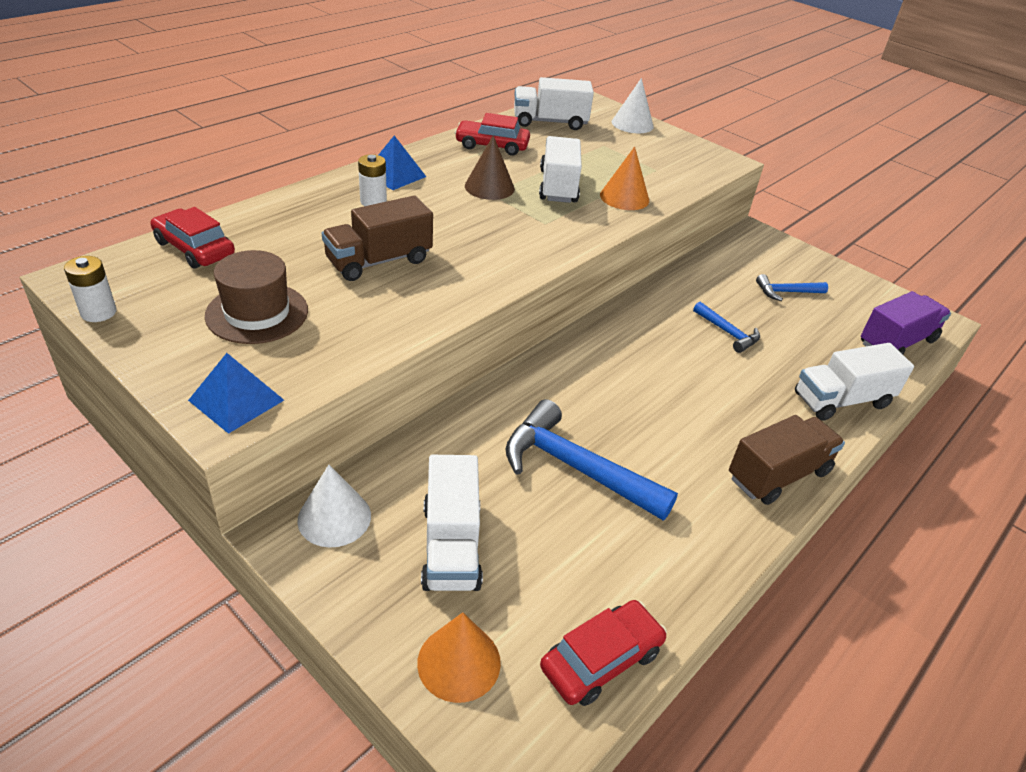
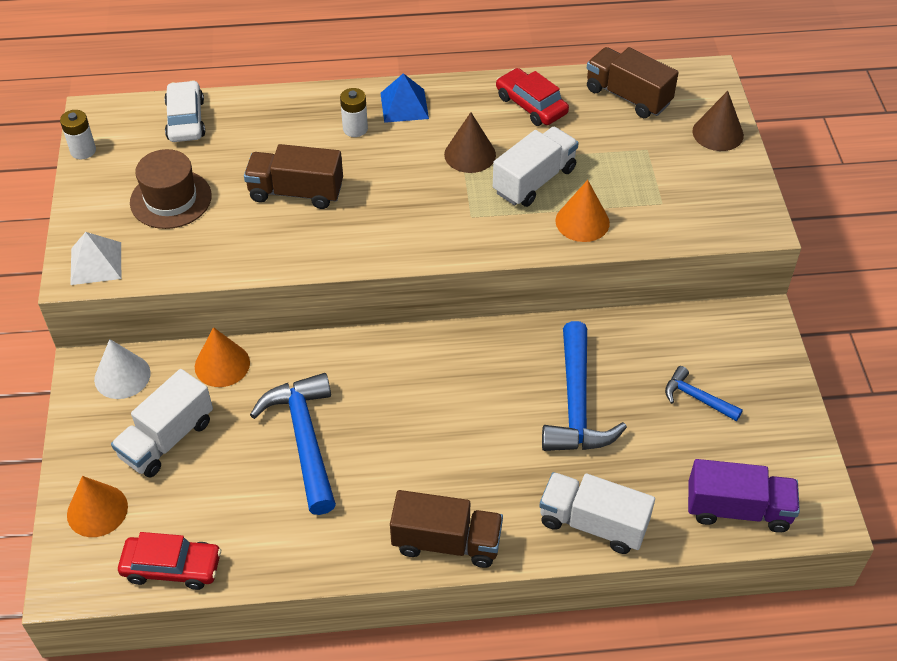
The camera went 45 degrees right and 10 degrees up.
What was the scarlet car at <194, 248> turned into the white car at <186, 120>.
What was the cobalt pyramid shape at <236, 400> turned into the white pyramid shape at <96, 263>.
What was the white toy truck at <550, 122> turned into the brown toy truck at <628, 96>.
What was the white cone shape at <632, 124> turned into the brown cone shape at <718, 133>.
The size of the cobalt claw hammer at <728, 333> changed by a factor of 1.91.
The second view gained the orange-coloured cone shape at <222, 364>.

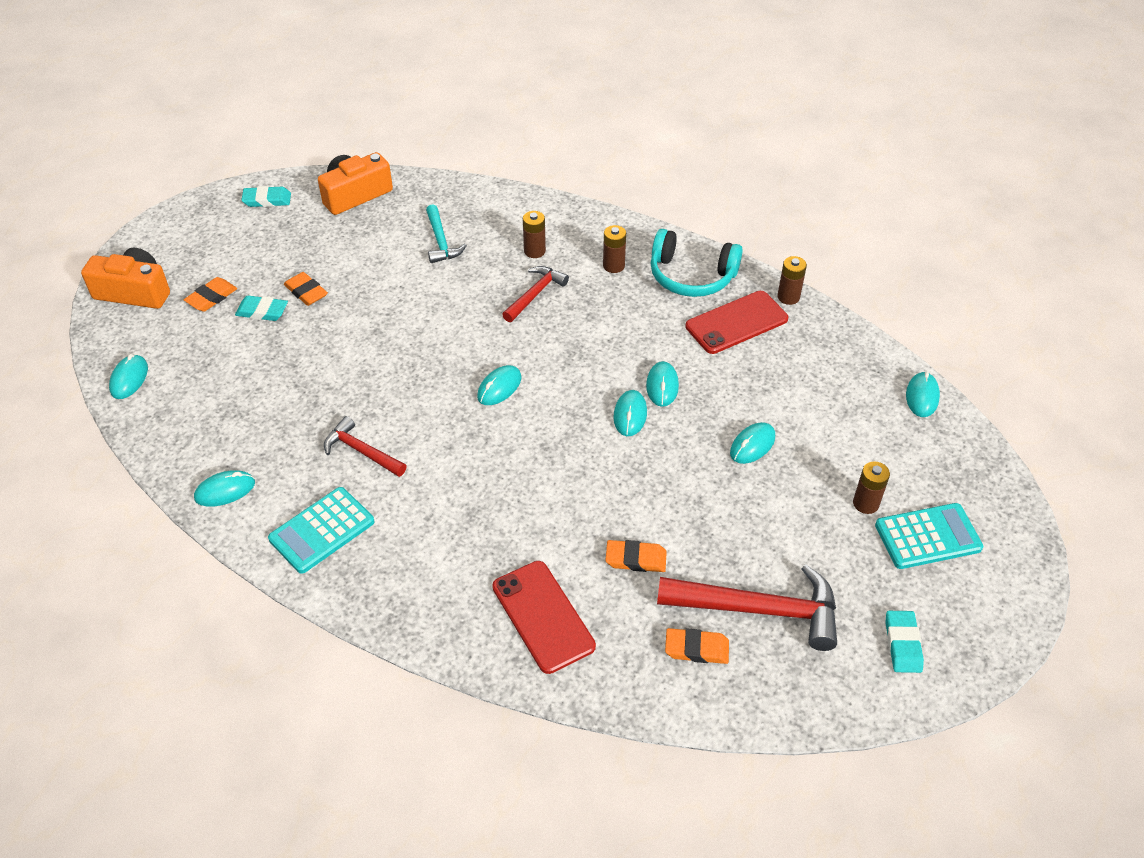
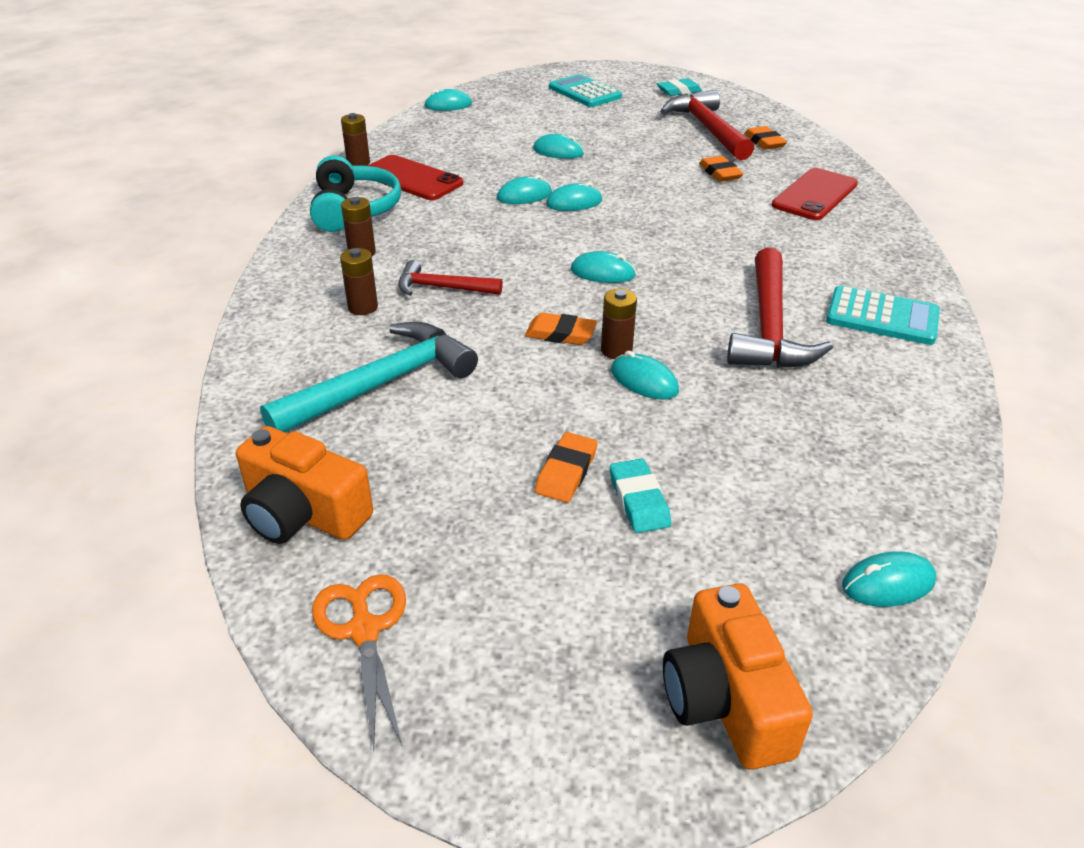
The camera went 115 degrees left and 10 degrees down.
The orange-coloured eraser ended up elsewhere, having gone from <211, 297> to <560, 334>.
The aqua computer mouse ended up elsewhere, having gone from <225, 491> to <644, 381>.
Where the aqua eraser stood at <267, 200>, the orange-coloured pair of scissors came to stand at <364, 630>.
The size of the scarlet claw hammer at <361, 451> changed by a factor of 1.75.
The size of the aqua claw hammer at <441, 241> changed by a factor of 1.75.
The brown battery ended up elsewhere, having gone from <866, 503> to <616, 350>.

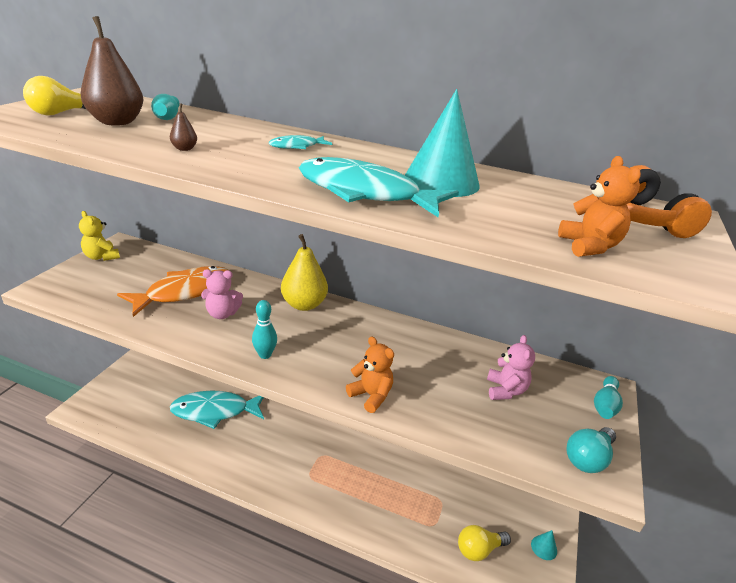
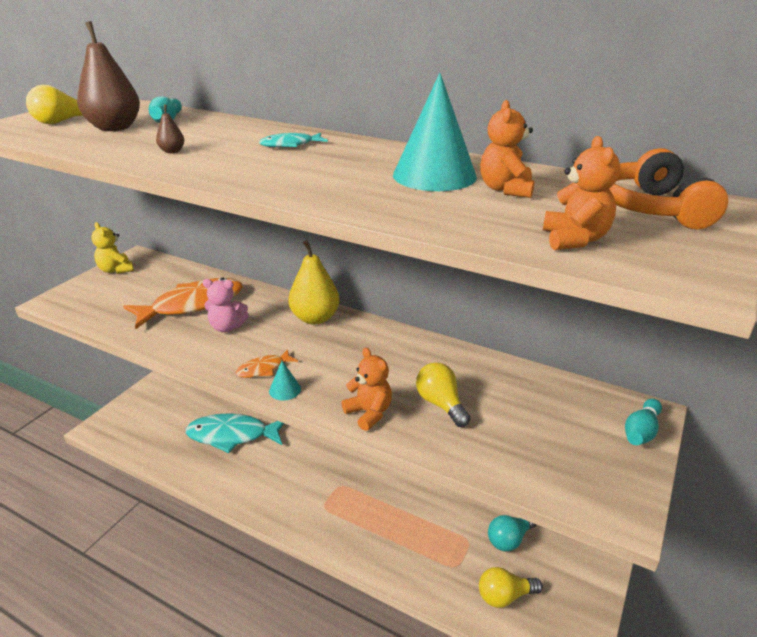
The camera went 10 degrees right and 0 degrees up.
Where the aqua skittle stood at <265, 355>, the orange-coloured fish came to stand at <263, 369>.
The second view lost the aqua fish at <365, 193>.
The second view lost the rose-pink teddy at <505, 390>.
The aqua cone shape ended up elsewhere, having gone from <544, 547> to <285, 390>.
The aqua light bulb ended up elsewhere, having gone from <588, 459> to <509, 539>.
The second view gained the golden light bulb at <441, 404>.
The second view gained the orange-coloured teddy at <505, 189>.

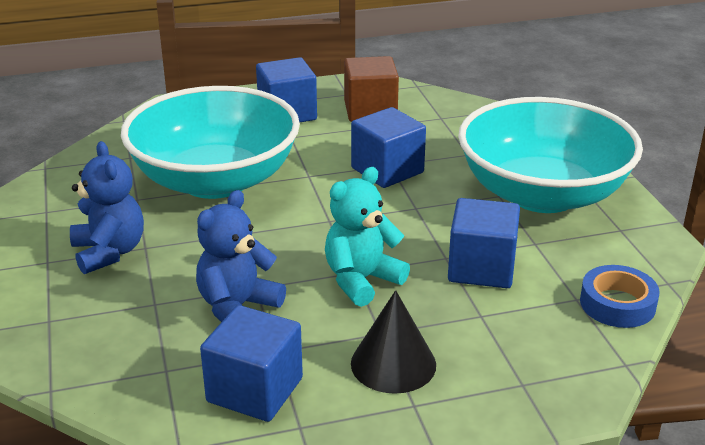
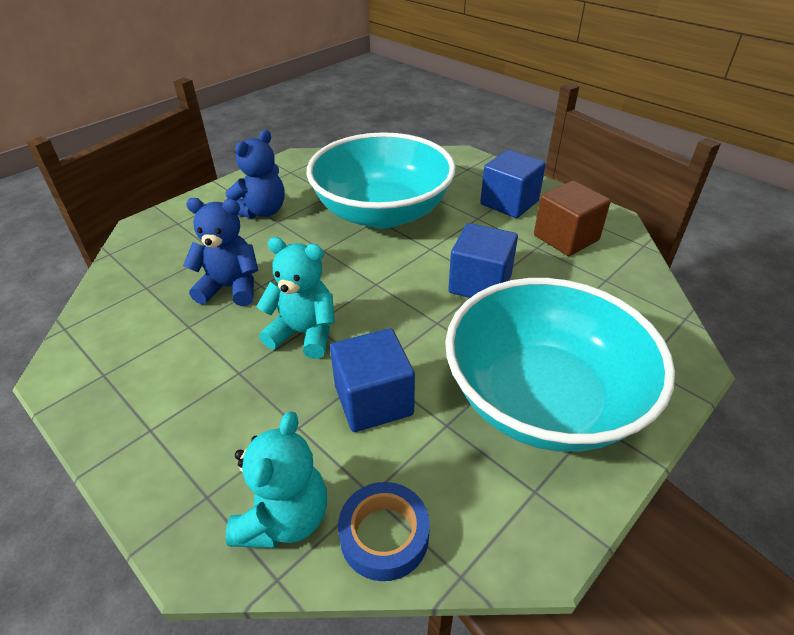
The camera went 60 degrees right and 10 degrees up.
The second view lost the cobalt block at <255, 390>.
The second view lost the jet-black cone shape at <393, 364>.
The second view gained the aqua teddy at <284, 518>.

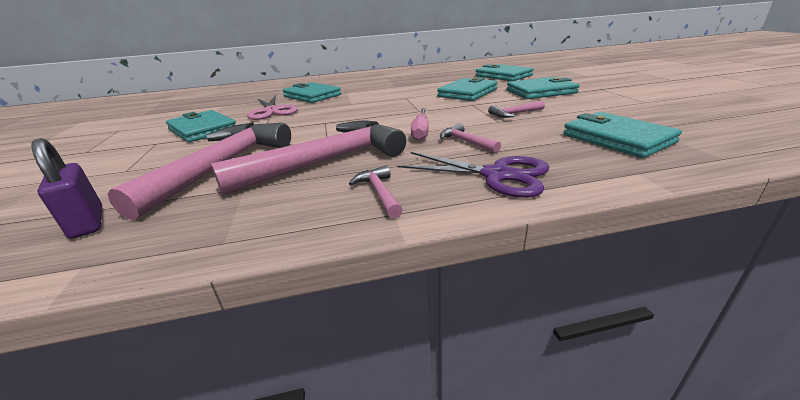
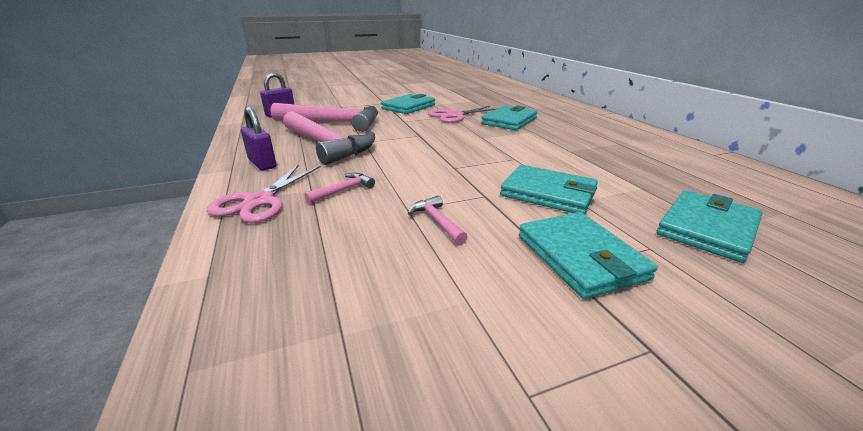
The camera went 80 degrees right and 0 degrees up.
Where the rose-pink claw hammer stood at <379, 193>, the royal purple padlock came to stand at <262, 164>.
What was the royal purple pair of scissors at <496, 175> turned into the rose-pink pair of scissors at <259, 201>.
The second view lost the rose-pink screwdriver at <421, 132>.
The second view lost the aqua billfold at <617, 138>.

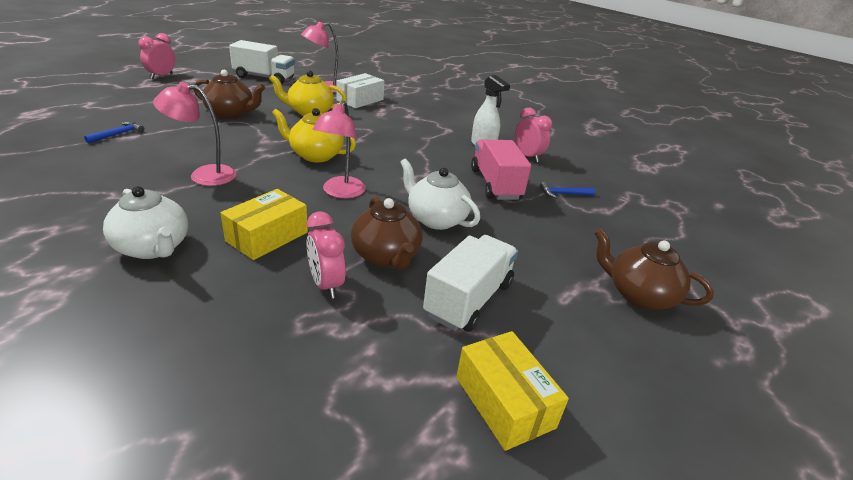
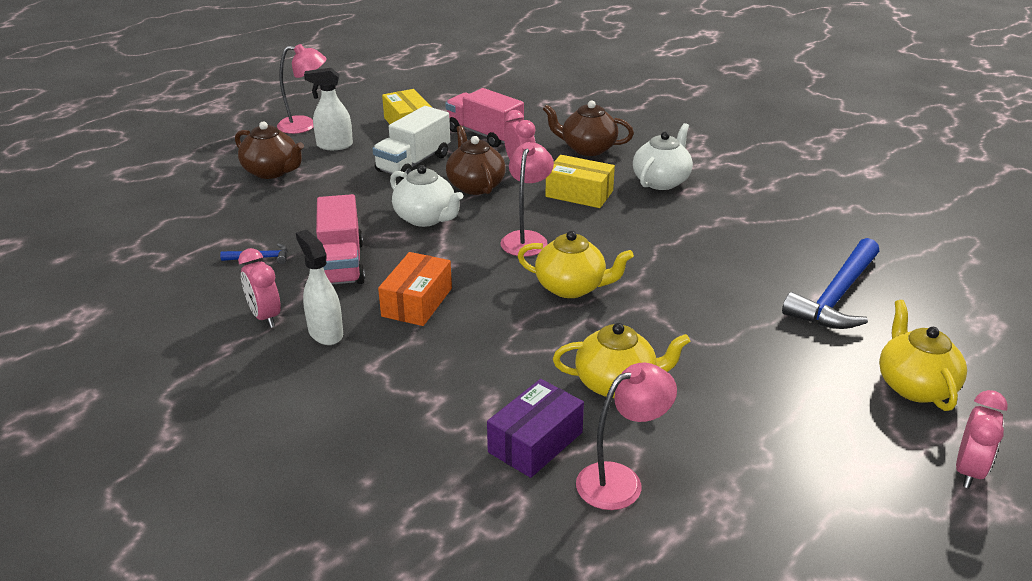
The camera went 175 degrees left and 0 degrees up.
The size of the cobalt claw hammer at <118, 134> changed by a factor of 2.26.
The white teapot at <153, 248> ended up facing another way, 75 degrees clockwise from before.
The rose-pink reading lamp ended up elsewhere, having gone from <203, 175> to <305, 125>.
The brown teapot ended up elsewhere, having gone from <231, 113> to <587, 148>.
The golden package at <267, 236> ended up facing another way, 75 degrees clockwise from before.
The second view lost the white toy truck at <264, 78>.
What was the white package at <360, 100> turned into the royal purple package at <535, 442>.
The second view gained the white spray cleaner at <334, 145>.
The second view gained the orange-coloured package at <417, 302>.
The second view gained the rose-pink toy truck at <484, 134>.
The second view gained the golden teapot at <914, 386>.

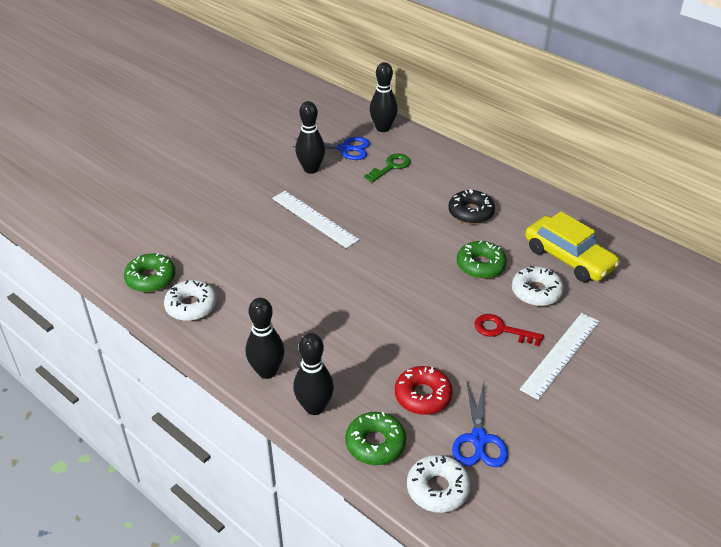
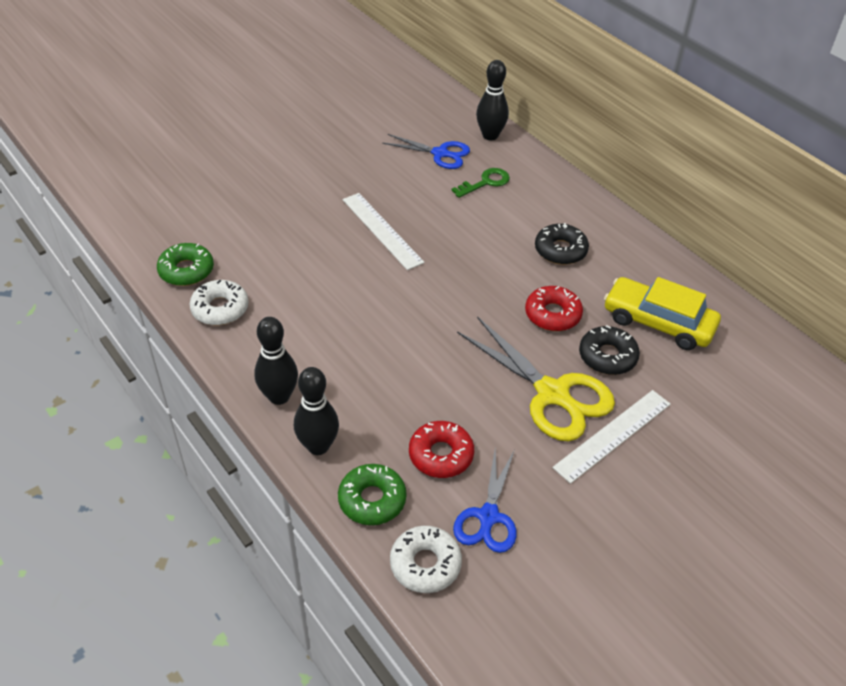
The camera went 10 degrees right and 5 degrees up.
The second view lost the jet-black skittle at <311, 169>.
What was the emerald doughnut at <480, 265> turned into the scarlet doughnut at <552, 314>.
Where the scarlet key stood at <501, 330>, the golden pair of scissors came to stand at <553, 394>.
What was the white doughnut at <536, 292> turned into the jet-black doughnut at <607, 356>.
The golden car at <569, 258> ended up facing another way, 150 degrees clockwise from before.

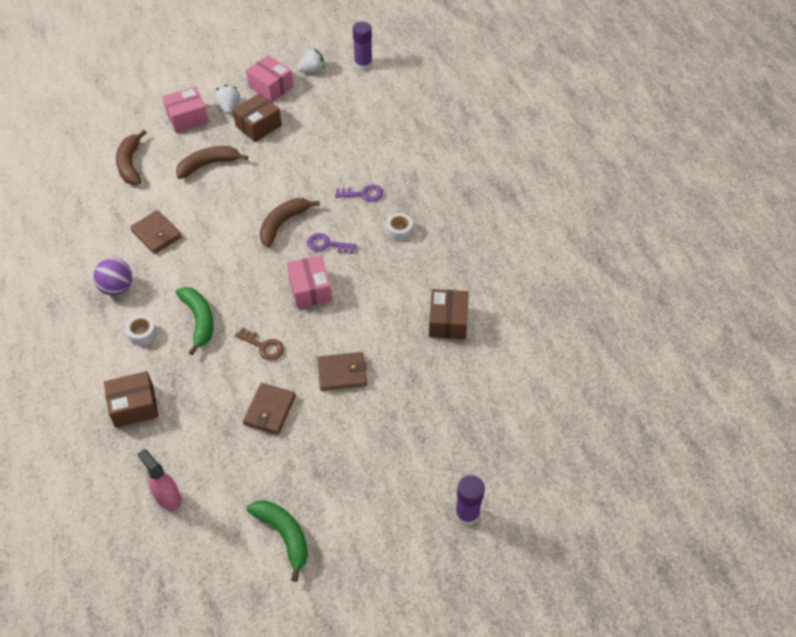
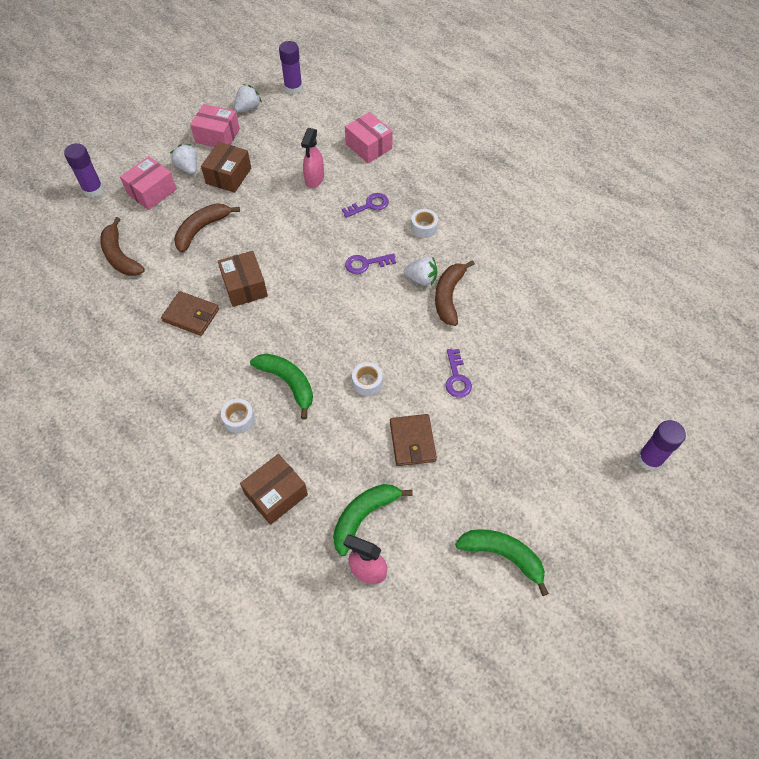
The camera went 25 degrees left and 5 degrees up.
The second view lost the royal purple ball at <117, 288>.
Where the brown key stood at <263, 346>, the white sticky tape came to stand at <367, 382>.
The brown banana ended up elsewhere, having gone from <283, 224> to <449, 296>.
The rose-pink package ended up elsewhere, having gone from <310, 289> to <368, 146>.
Where the brown billfold stood at <342, 373>, the royal purple key came to stand at <457, 378>.
The brown package ended up elsewhere, having gone from <448, 321> to <244, 286>.
The second view gained the royal purple glue stick at <93, 190>.
The second view gained the rose-pink spray cleaner at <314, 179>.
The second view gained the emerald banana at <363, 516>.
The second view gained the white strawberry at <421, 279>.

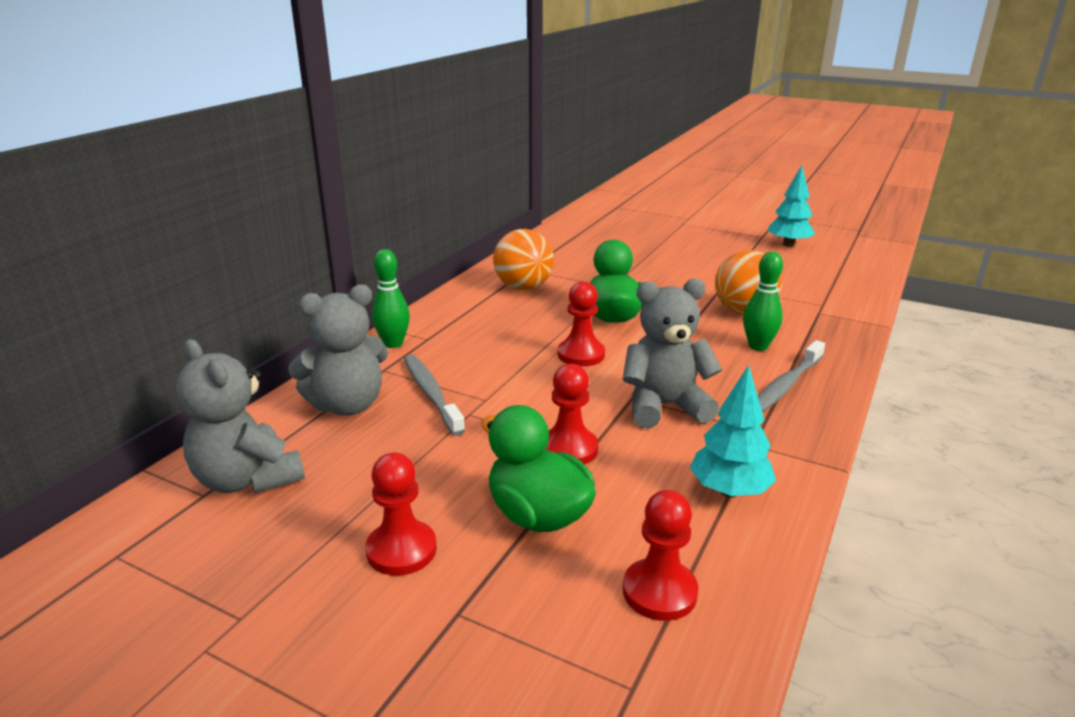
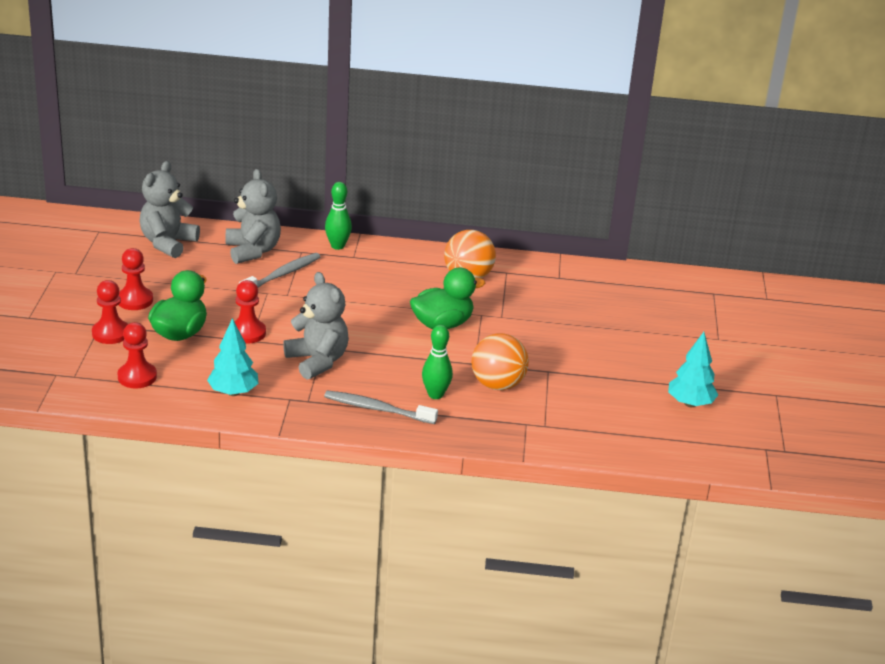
The camera went 65 degrees right and 5 degrees up.
The grey teddy at <347, 405> ended up facing another way, 150 degrees counterclockwise from before.
The scarlet pawn ended up elsewhere, having gone from <581, 354> to <111, 333>.

